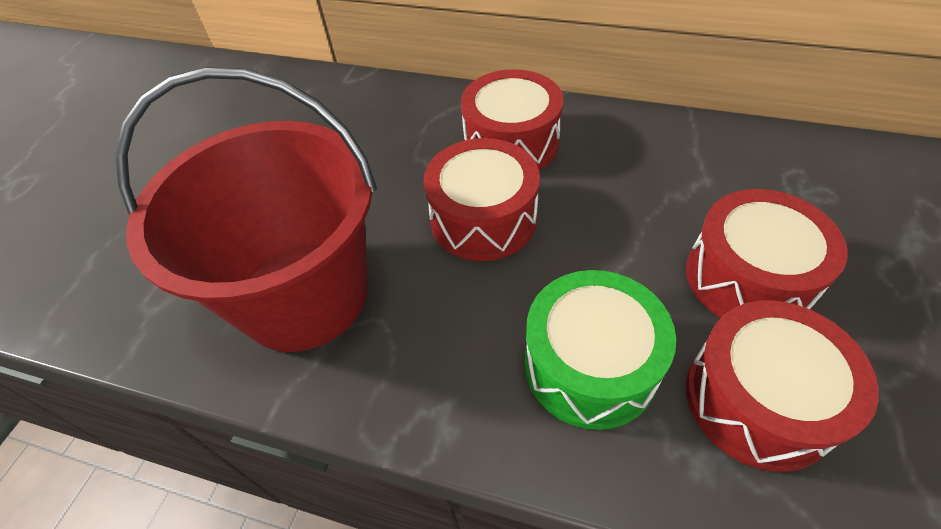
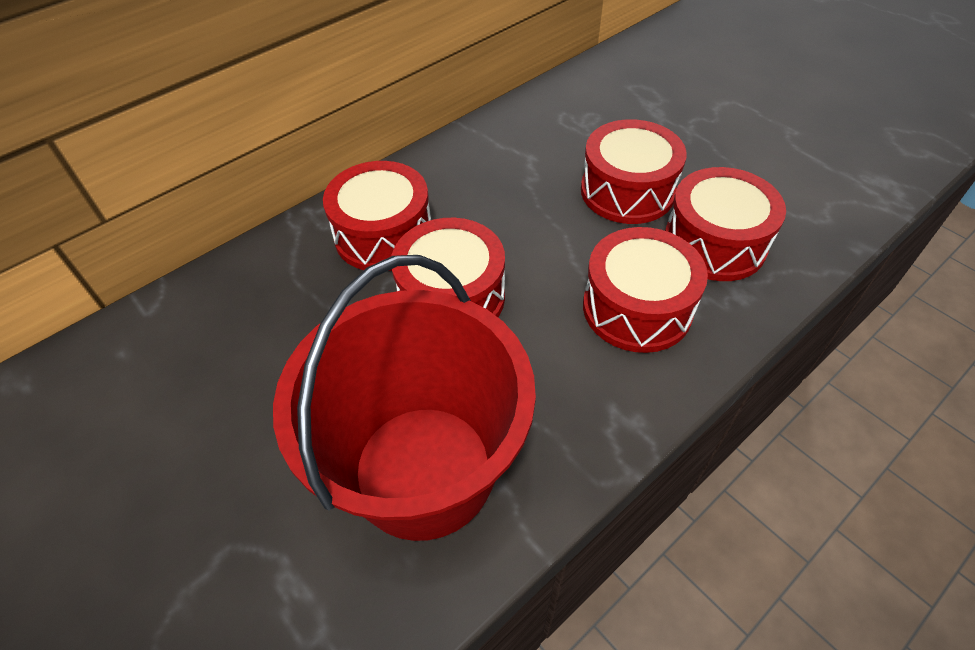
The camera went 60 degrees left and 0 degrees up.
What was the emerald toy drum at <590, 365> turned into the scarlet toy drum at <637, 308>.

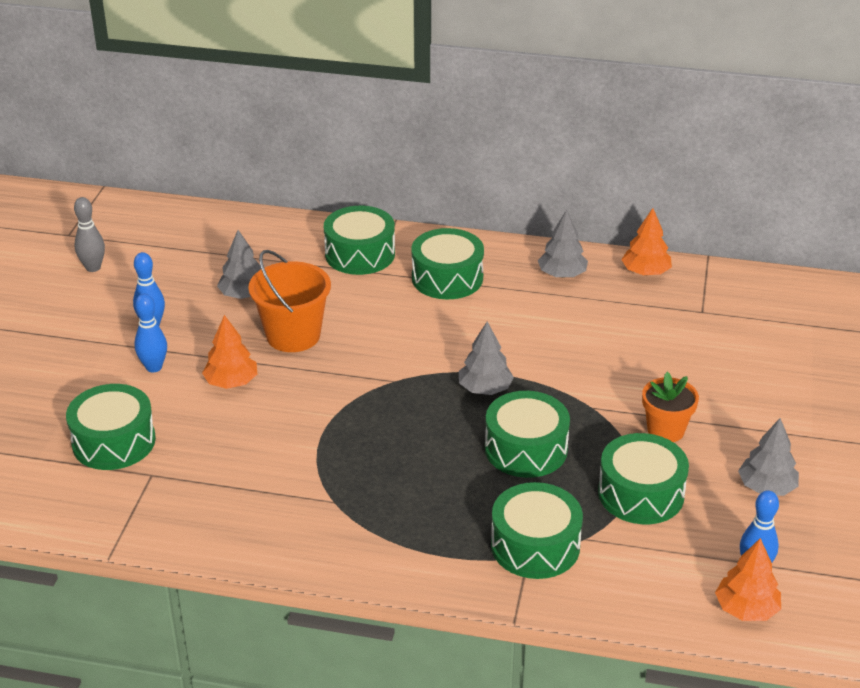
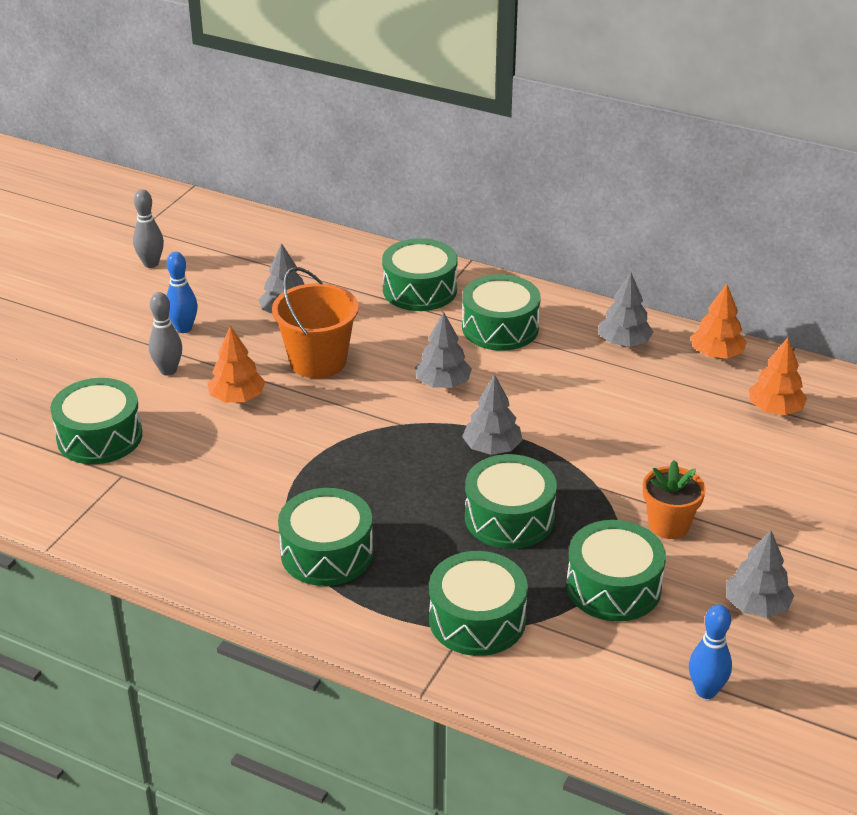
The camera went 15 degrees right and 0 degrees up.
What was the cobalt skittle at <154, 367> turned into the grey skittle at <168, 370>.
The orange-coloured fir tree ended up elsewhere, having gone from <746, 609> to <775, 409>.
The second view gained the emerald toy drum at <327, 553>.
The second view gained the grey fir tree at <443, 383>.

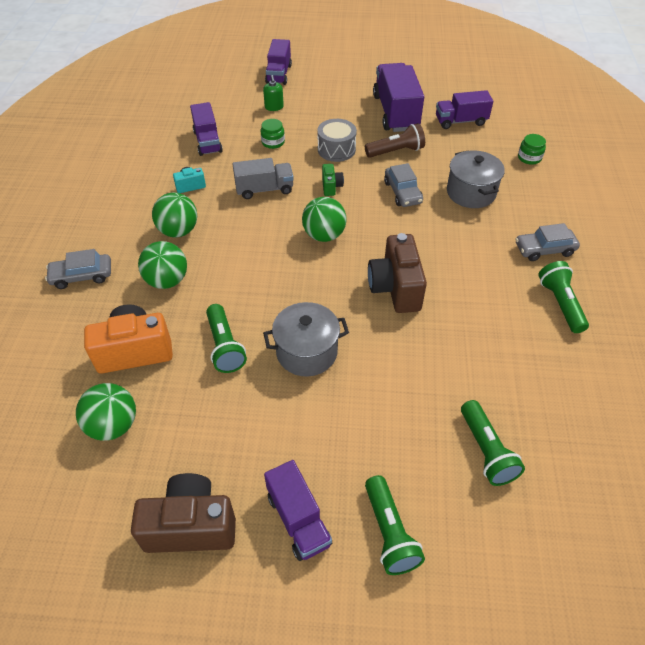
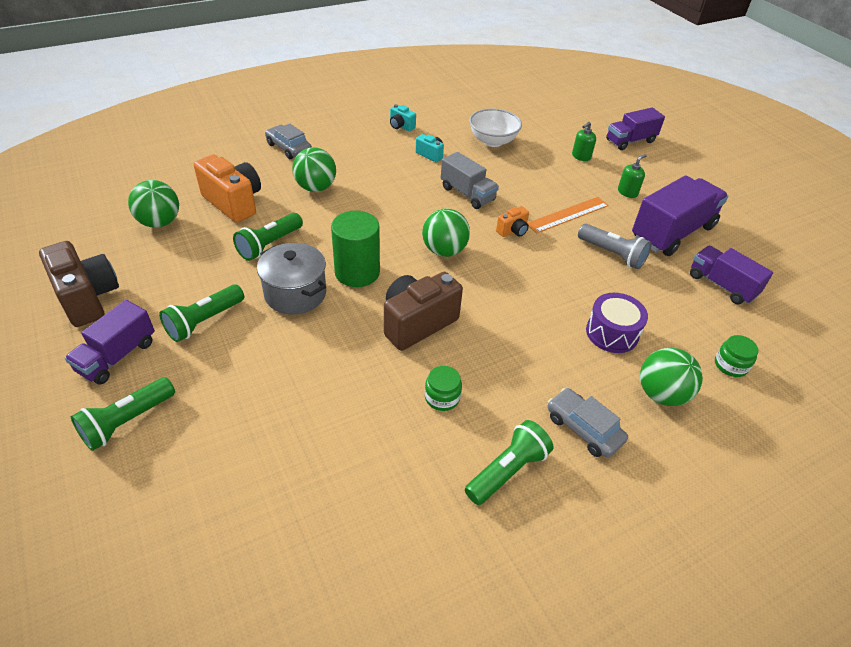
The camera went 55 degrees right and 5 degrees down.
The emerald ball ended up elsewhere, having gone from <178, 231> to <661, 394>.
Where the royal purple toy truck stood at <207, 142>, the white bowl came to stand at <493, 141>.
The emerald preserve jar ended up elsewhere, having gone from <273, 142> to <442, 397>.
Where the grey toy drum stood at <336, 149>, the orange-coloured straightedge came to stand at <568, 215>.
What was the emerald camera at <331, 187> turned into the orange-coloured camera at <513, 231>.
What was the brown torch at <396, 151> turned into the grey torch at <612, 254>.
The second view lost the grey car at <402, 192>.
Where the grey cooking pot stood at <471, 193>, the royal purple toy drum came to stand at <612, 333>.
The emerald torch ended up elsewhere, having gone from <486, 450> to <204, 321>.
The second view gained the emerald solid cylinder at <357, 272>.
The second view gained the aqua camera at <401, 126>.
The second view gained the emerald soap dispenser at <627, 192>.

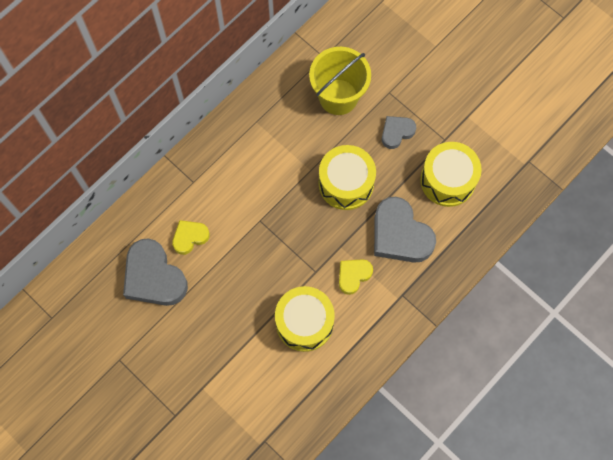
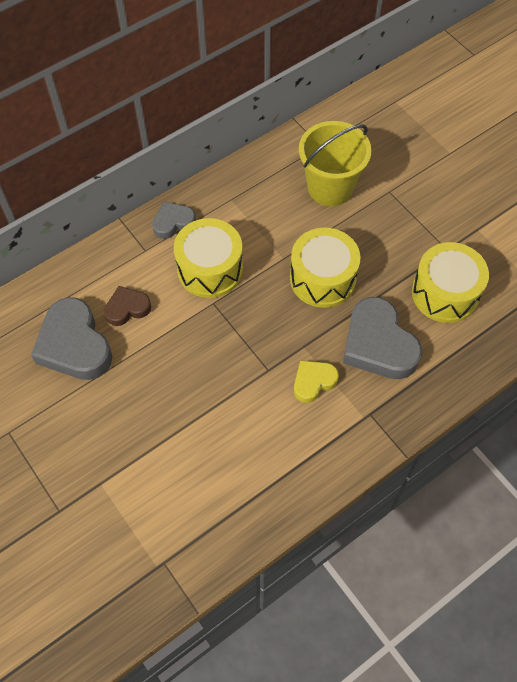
The camera went 10 degrees right and 10 degrees down.
What was the golden heart at <190, 237> turned into the brown heart at <127, 308>.
The golden toy drum ended up elsewhere, having gone from <304, 323> to <210, 269>.
The grey heart ended up elsewhere, having gone from <396, 132> to <173, 222>.

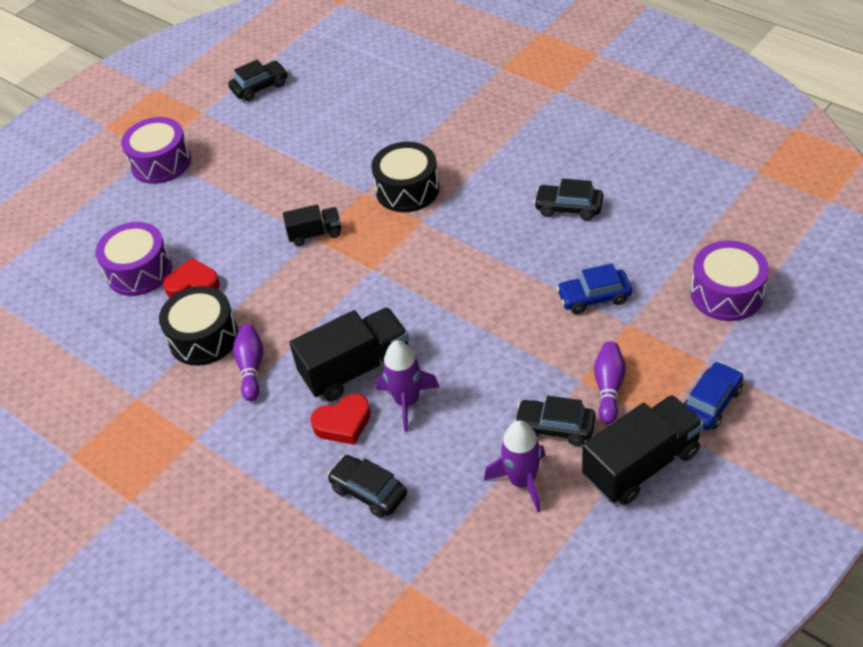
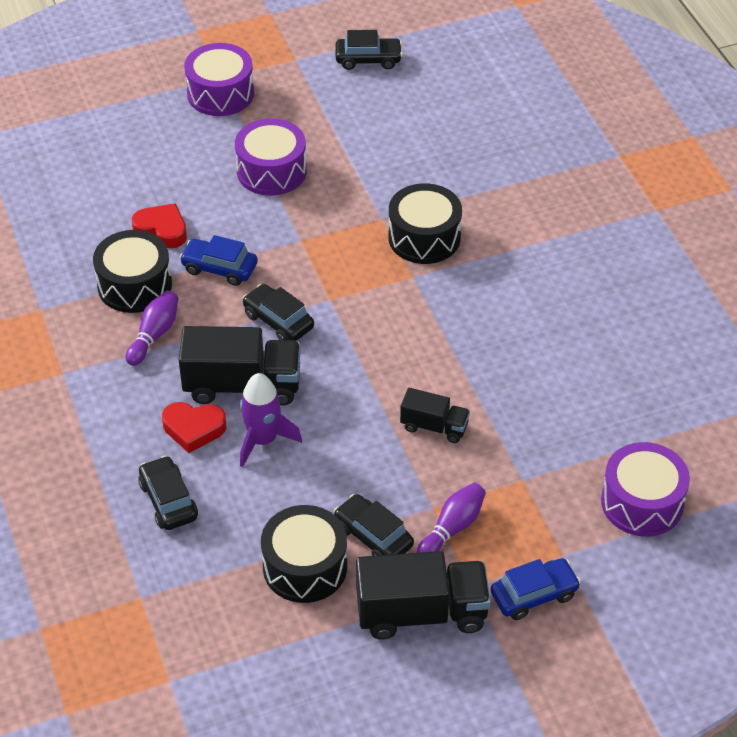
The camera went 25 degrees right and 0 degrees up.
The royal purple toy drum ended up elsewhere, having gone from <139, 271> to <271, 171>.
The jet-black toy truck ended up elsewhere, having gone from <315, 234> to <434, 426>.
Where the royal purple rocket stood at <522, 481>, the jet-black toy drum came to stand at <305, 567>.
The jet-black car ended up elsewhere, having gone from <568, 208> to <278, 321>.
The cobalt car ended up elsewhere, having gone from <594, 297> to <219, 268>.

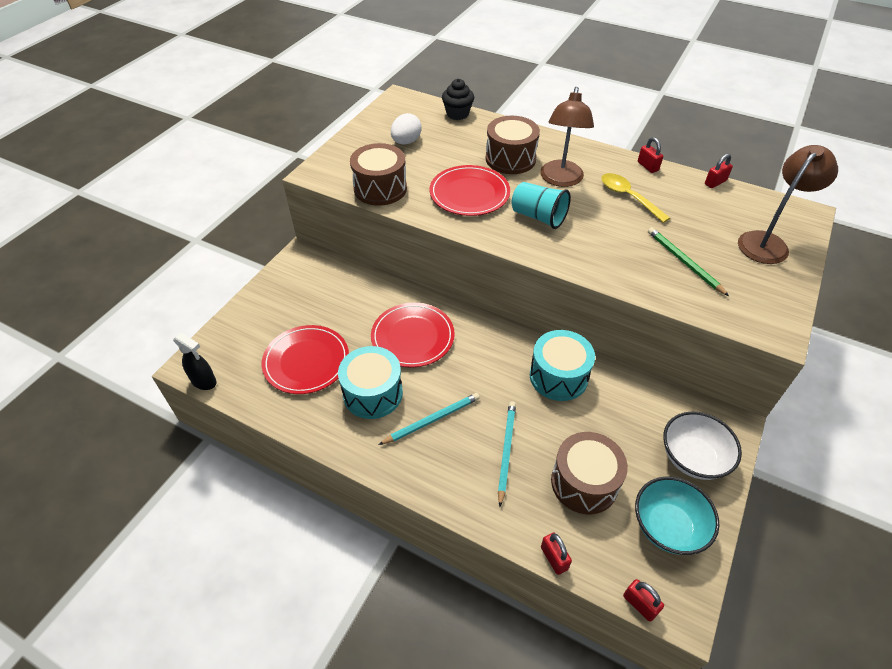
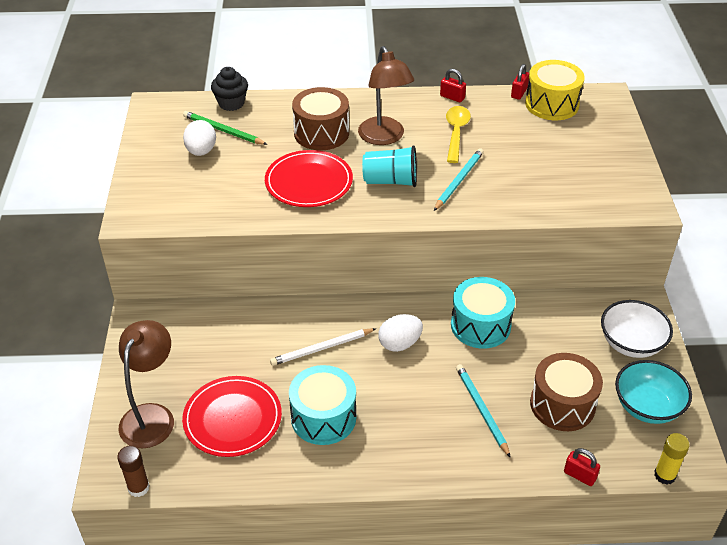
The camera went 30 degrees left and 5 degrees down.
Where the jet-black spray cleaner stood at <204, 382>, the brown glue stick came to stand at <138, 487>.
The second view lost the brown toy drum at <380, 188>.
Where the scarlet dinner plate stood at <412, 337>, the white wooden pencil came to stand at <321, 348>.
The aqua wooden pencil ended up elsewhere, having gone from <432, 420> to <459, 181>.
The golden spoon at <628, 197> ended up facing another way, 75 degrees clockwise from before.
Where the scarlet padlock stood at <639, 604>, the golden glue stick came to stand at <664, 475>.
The emerald wooden pencil ended up elsewhere, having gone from <684, 262> to <223, 130>.
The brown reading lamp ended up elsewhere, having gone from <768, 242> to <151, 416>.
The second view gained the white egg shape at <399, 344>.
The second view gained the golden toy drum at <552, 104>.

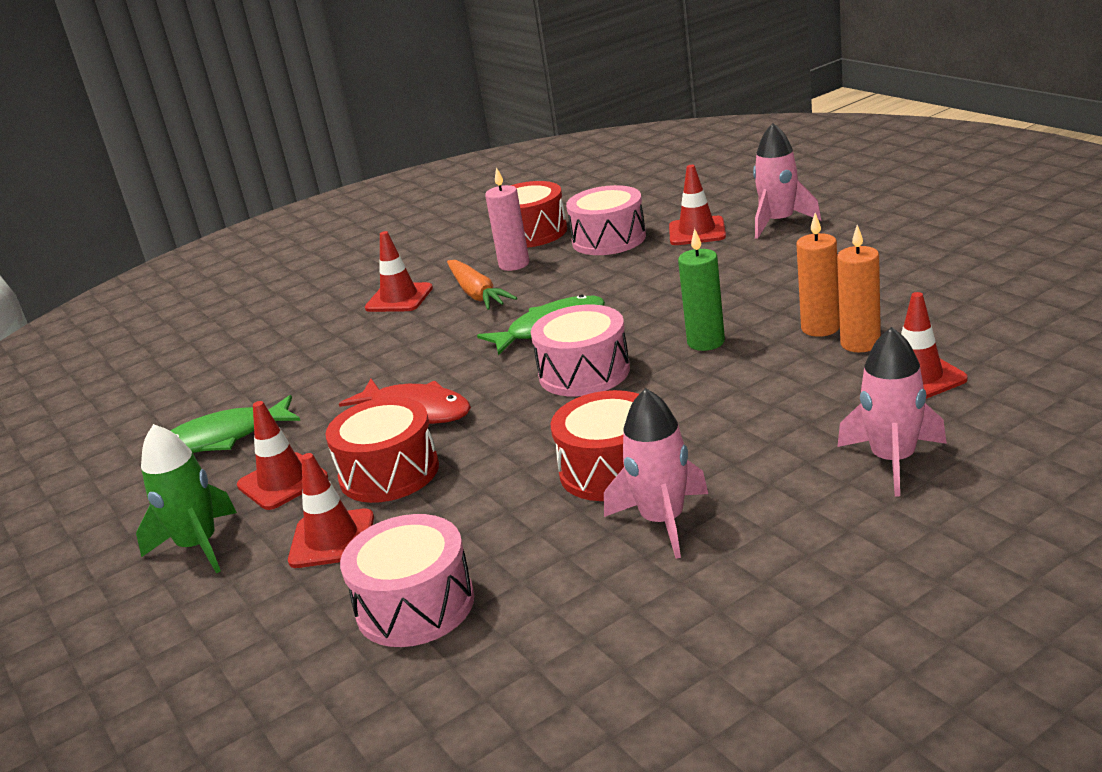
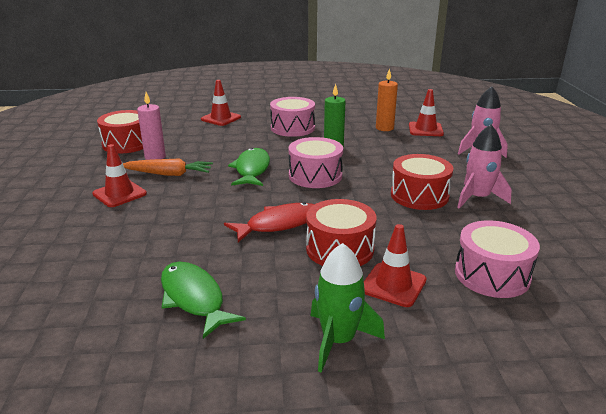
The camera went 65 degrees left and 0 degrees up.
The emerald fish at <224, 438> ended up facing another way, 135 degrees clockwise from before.
The second view lost the scarlet traffic cone at <282, 482>.
The rose-pink toy drum ended up elsewhere, having gone from <609, 239> to <292, 128>.
The second view lost the rose-pink rocket at <779, 222>.
The second view lost the orange-coloured candle at <820, 328>.

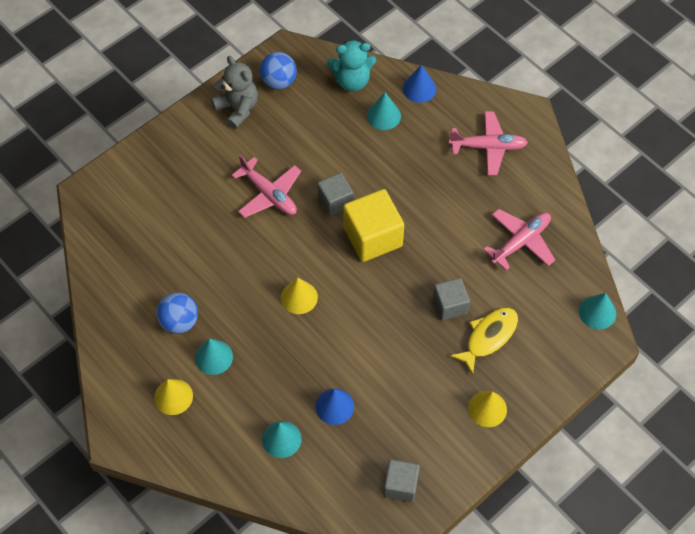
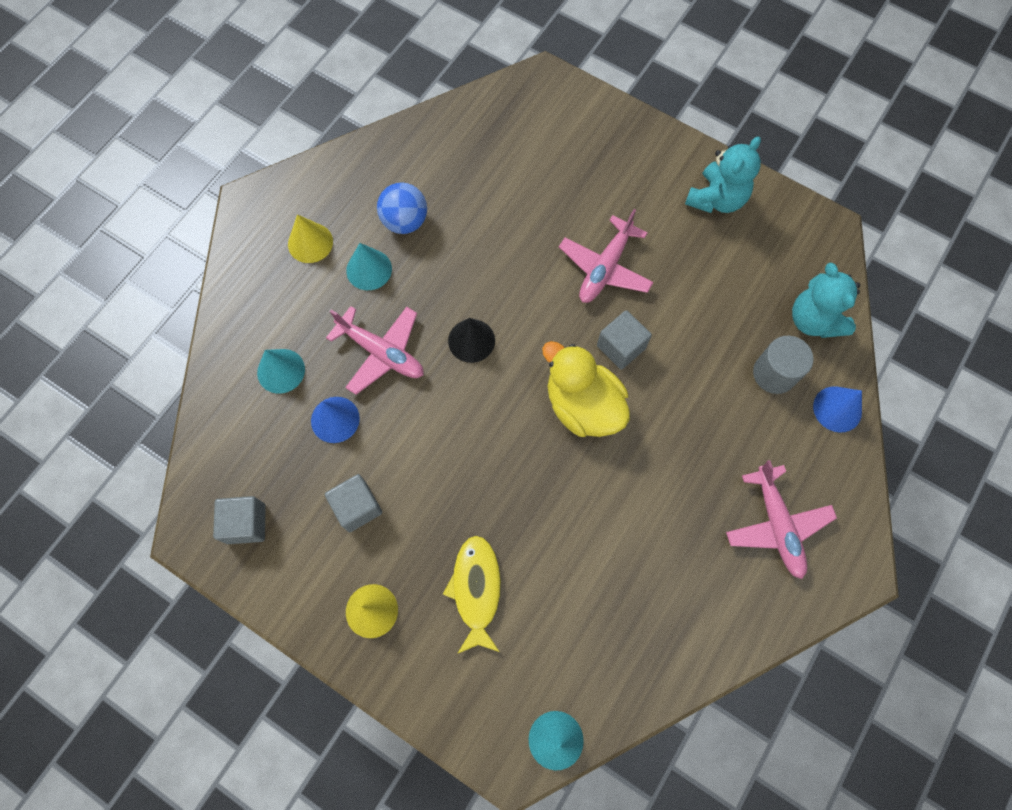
The camera went 75 degrees right and 10 degrees up.
What was the grey teddy at <237, 108> turned into the aqua teddy at <716, 199>.
The second view lost the cobalt ball at <279, 81>.
What was the golden cone shape at <299, 297> turned into the jet-black cone shape at <471, 340>.
Where the golden block stood at <373, 237>, the golden duck came to stand at <583, 405>.
Where the aqua cone shape stood at <384, 115>, the grey solid cylinder came to stand at <774, 373>.
The grey block ended up elsewhere, having gone from <450, 305> to <357, 507>.
The golden fish at <488, 337> ended up facing another way, 120 degrees counterclockwise from before.
The rose-pink aeroplane ended up elsewhere, having gone from <521, 242> to <381, 353>.

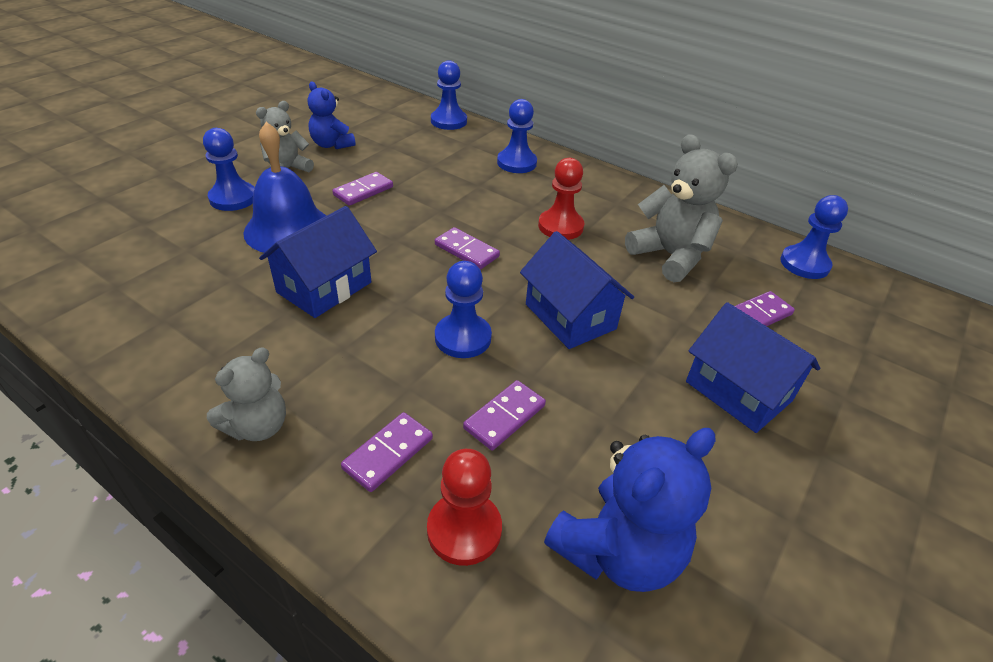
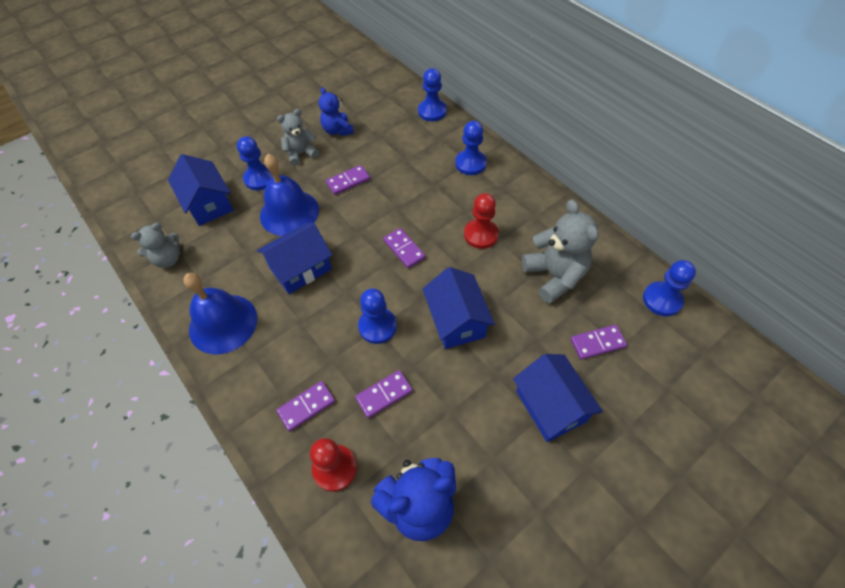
The camera went 20 degrees right and 15 degrees up.
The grey teddy ended up elsewhere, having gone from <258, 426> to <168, 259>.
The second view gained the cobalt cottage at <208, 204>.
The second view gained the cobalt hand bell at <223, 323>.

